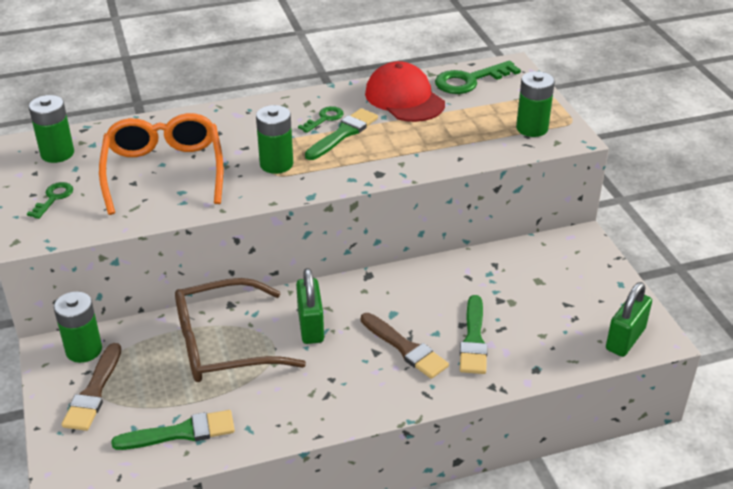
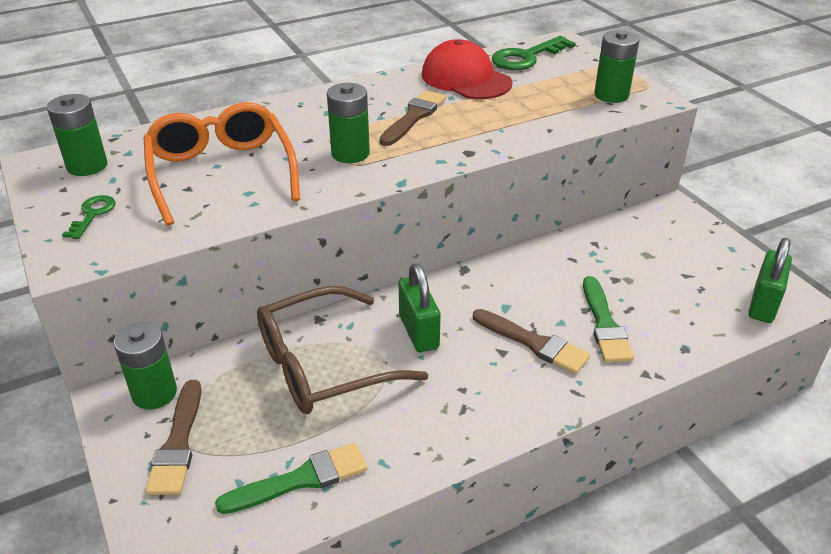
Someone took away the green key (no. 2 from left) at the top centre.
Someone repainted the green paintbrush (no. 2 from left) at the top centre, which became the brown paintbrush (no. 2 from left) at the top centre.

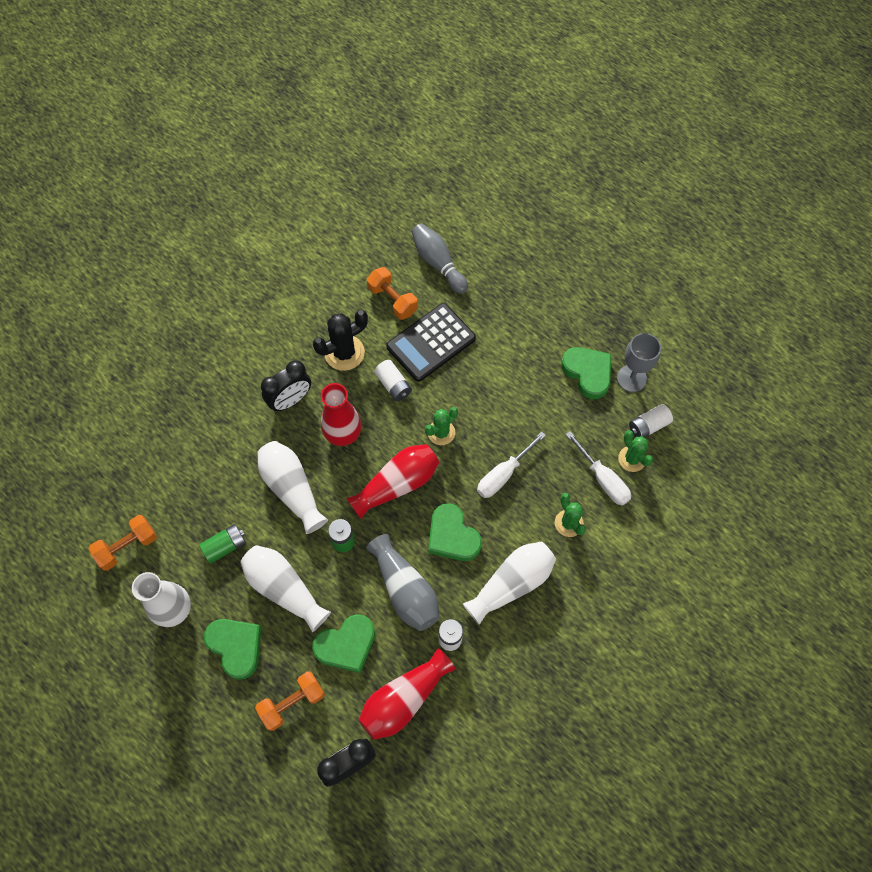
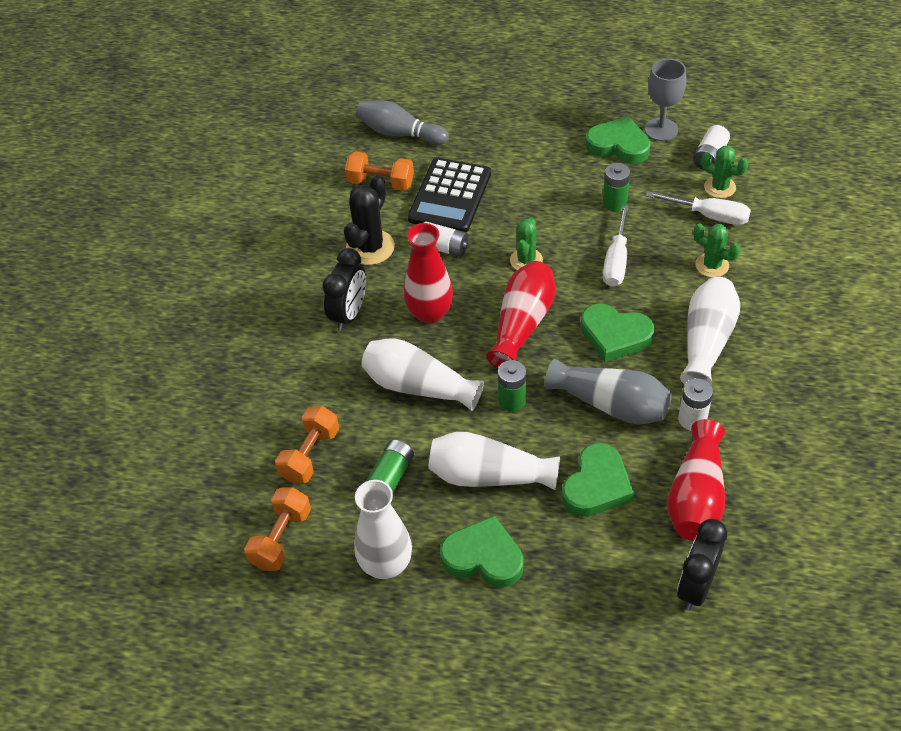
Someone carried the orange-coloured dumbbell (no. 2 from left) from the bottom left to the centre.
Someone put down the green power cell (no. 3 from left) at the top right.

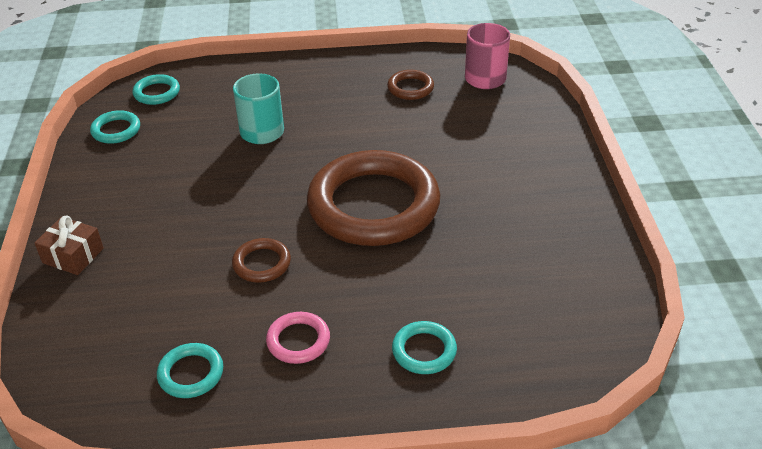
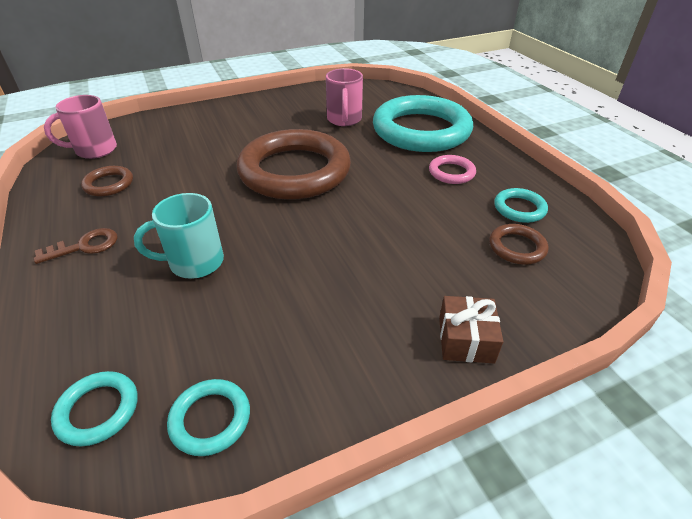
Someone carried the brown torus (no. 1 from left in the first image) from the centre to the middle right.
Someone scaled the teal torus (no. 4 from left in the first image) at the bottom centre by 2.42.
Someone put down the brown key at the middle left.
Someone put down the rose-pink tea mug (no. 2 from left) at the top centre.

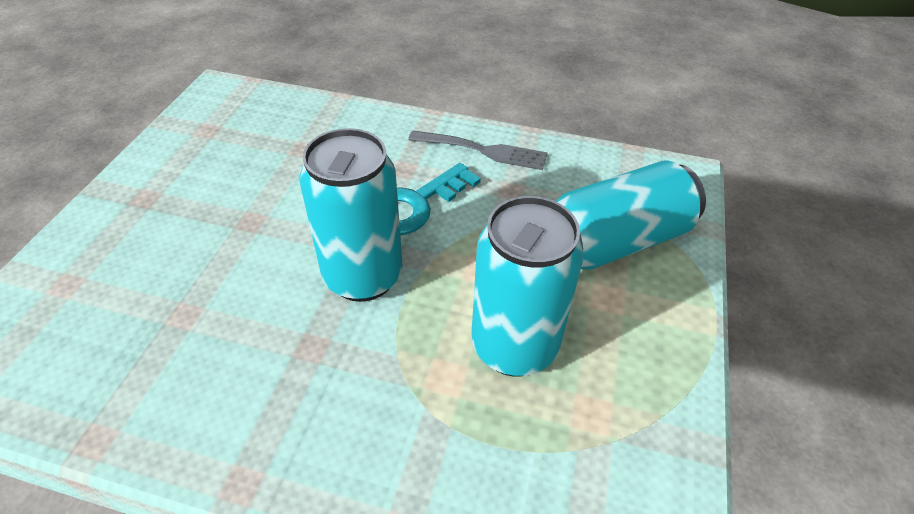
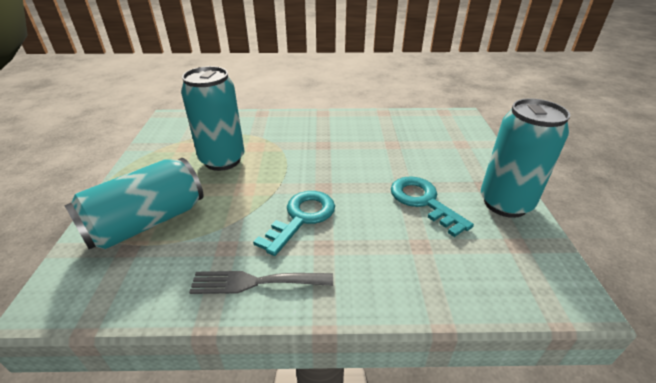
Someone carried the teal can (no. 1 from left in the first image) from the centre to the middle right.
Someone put down the teal key (no. 2 from left) at the centre.

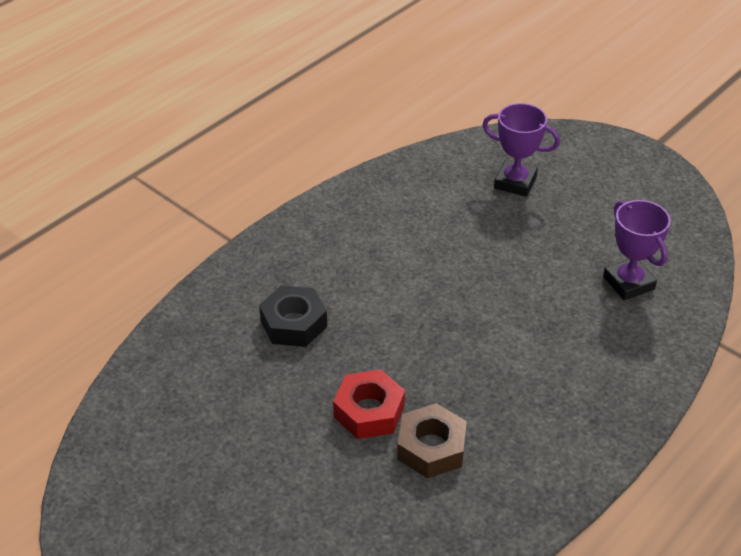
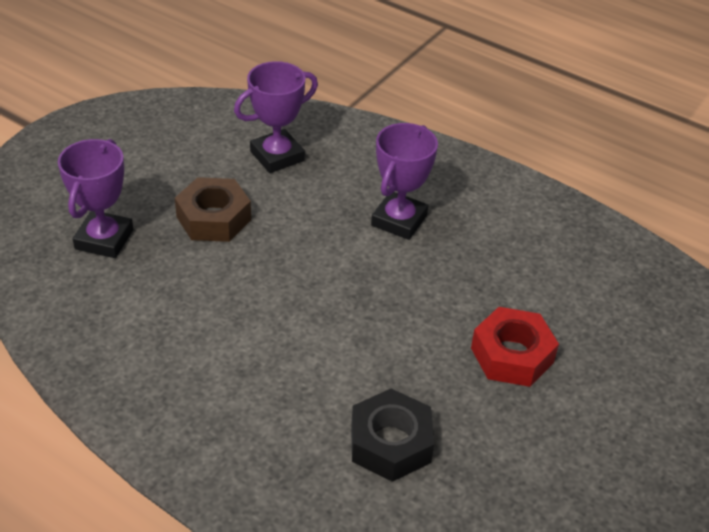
Someone carried the brown nut from the bottom centre to the middle left.
Someone put down the violet prize cup (no. 3 from left) at the centre.

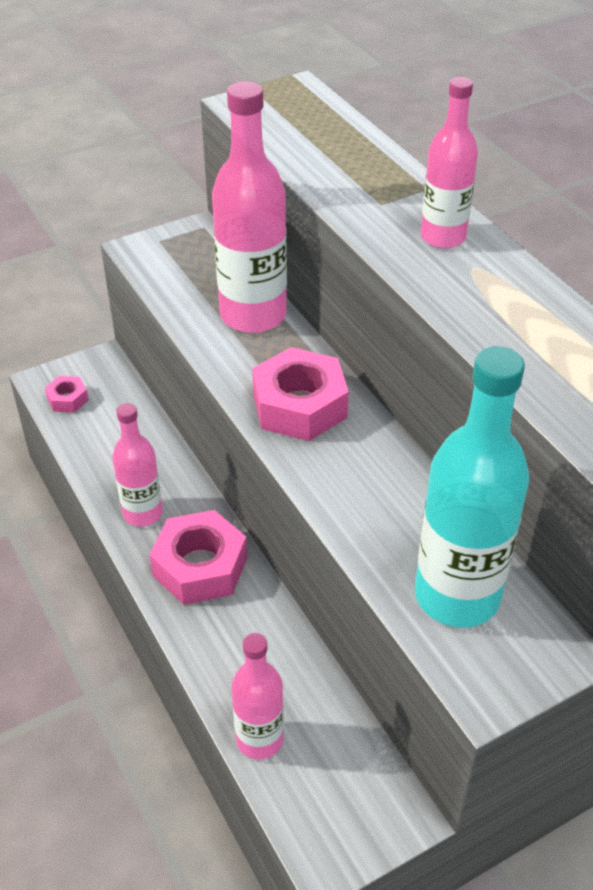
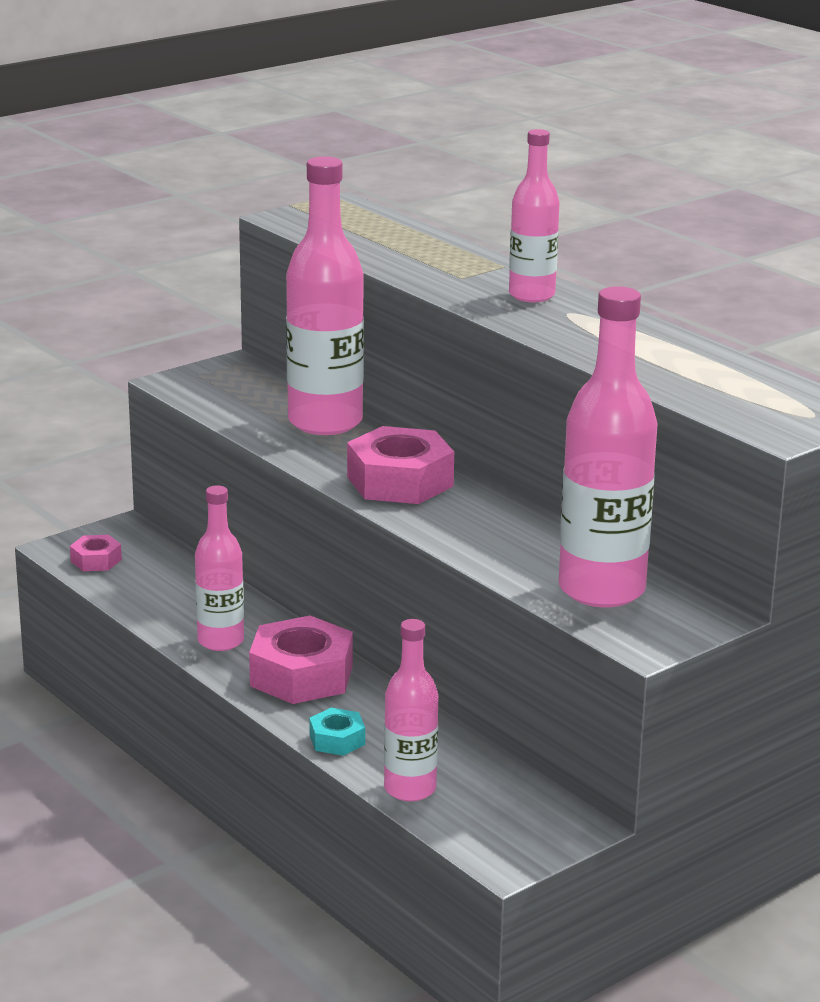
Someone repainted the teal flask at the middle right, which became the rose-pink flask (no. 5 from left) at the middle right.
Someone put down the teal nut at the bottom centre.

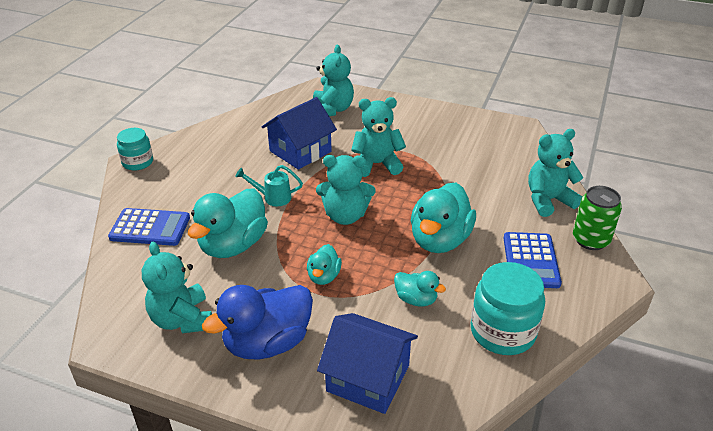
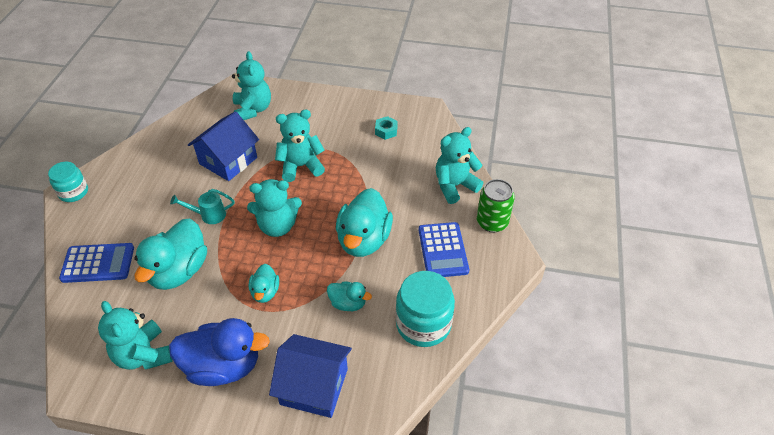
Someone rotated the blue toy duck at the bottom centre by 135 degrees counterclockwise.
Someone put down the teal nut at the top centre.

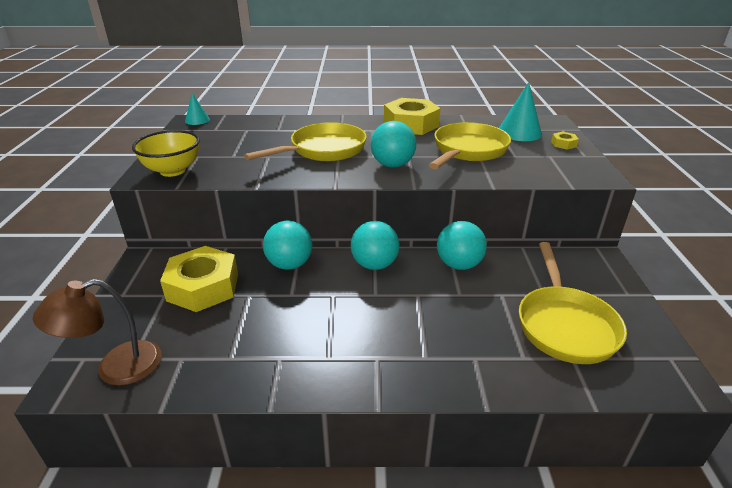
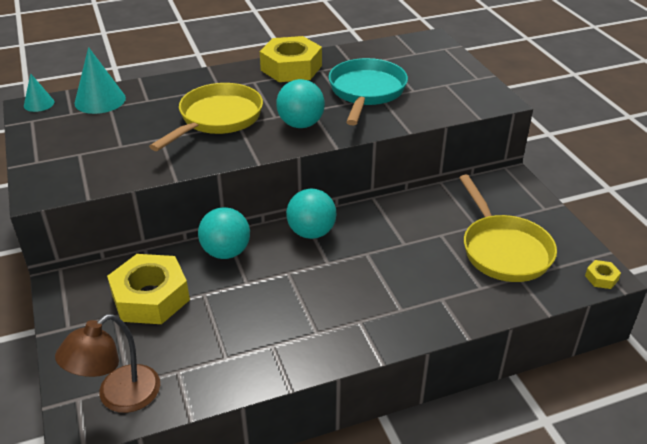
Someone took away the yellow bowl at the top left.
Someone repainted the yellow frying pan (no. 2 from left) at the top centre, which became the teal frying pan at the top centre.
Someone took away the teal play ball (no. 4 from left) at the centre.
Someone carried the teal cone shape (no. 2 from left) from the top right to the top left.
Someone carried the yellow nut (no. 3 from left) from the top right to the middle right.

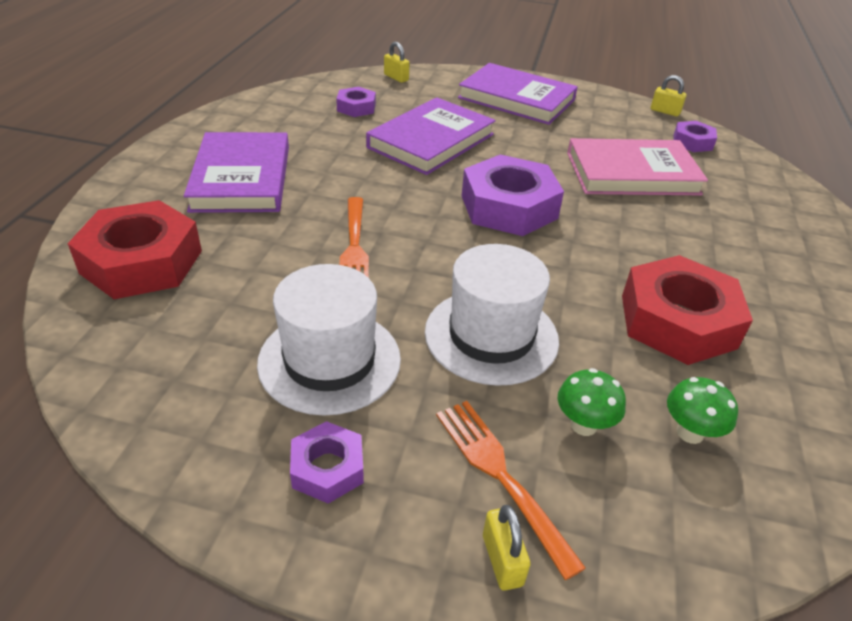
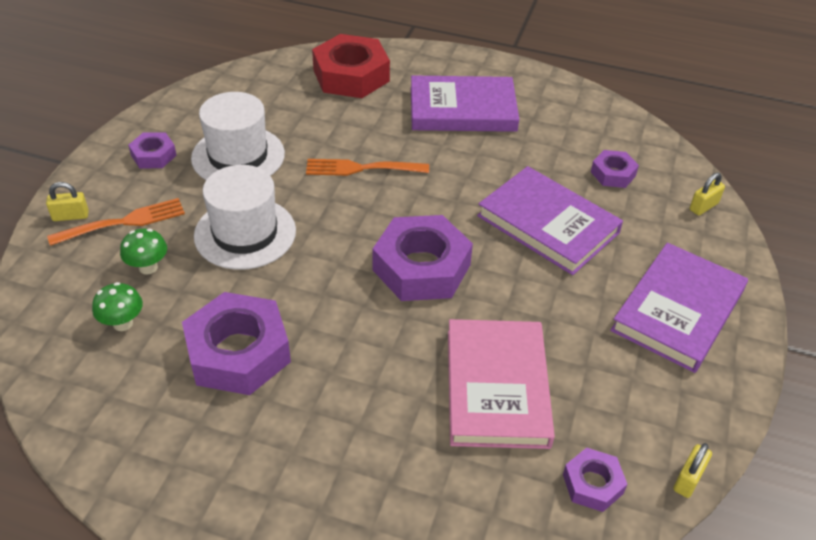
Someone repainted the red nut (no. 2 from left) at the middle right, which became the violet nut (no. 2 from left) at the middle left.

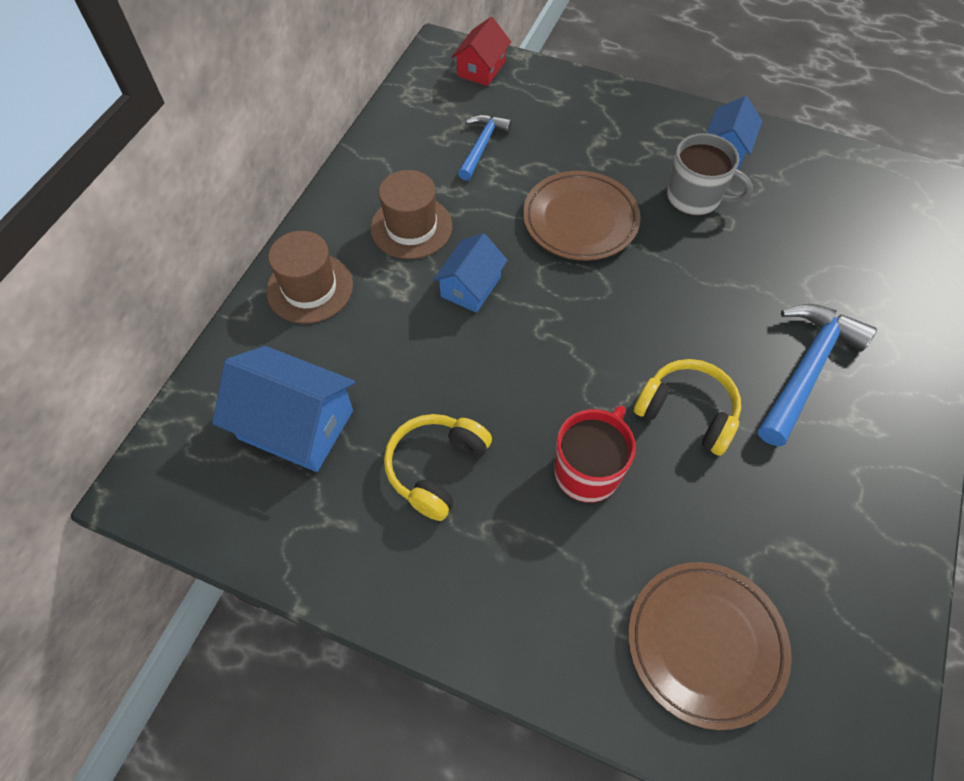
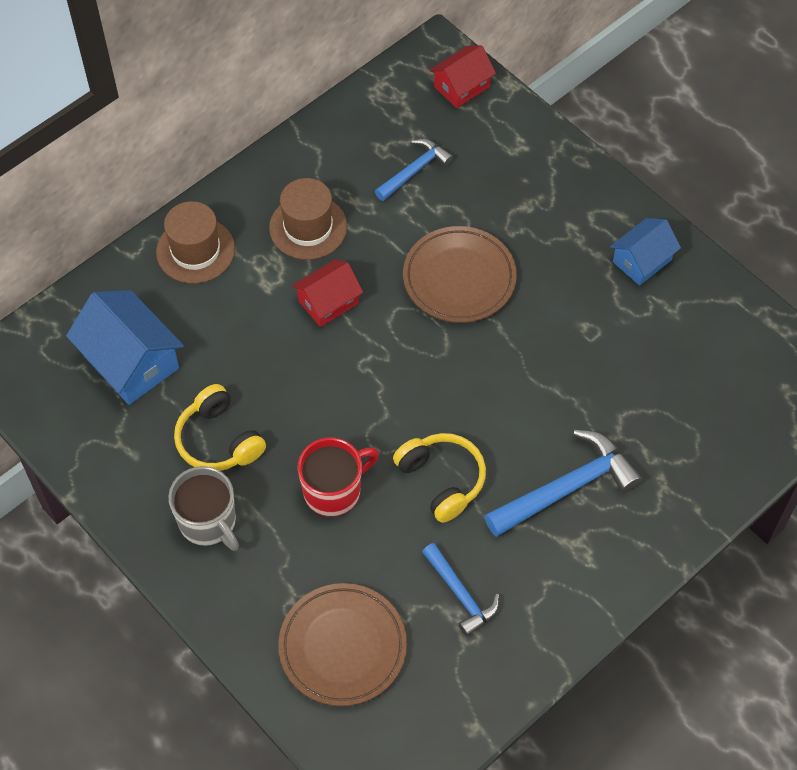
Someone rotated the yellow headset (no. 1 from left) at the centre by 90 degrees counterclockwise.
Someone repainted the blue cottage (no. 2 from left) at the centre, which became the red cottage (no. 1 from left) at the centre.
Someone carried the gray tea mug from the top right to the middle left.
Someone put down the blue claw hammer (no. 2 from left) at the bottom centre.

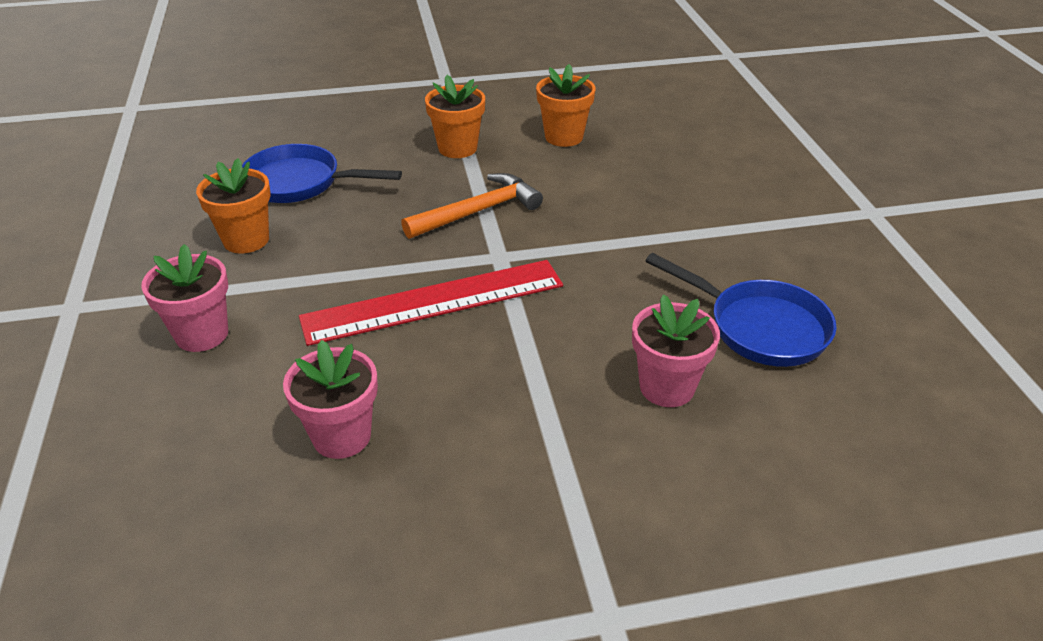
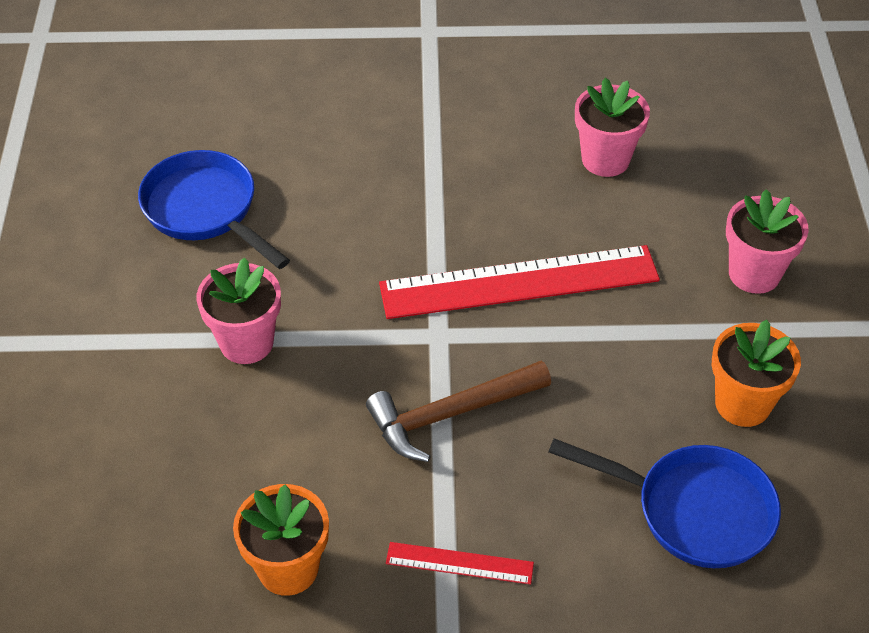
Someone repainted the orange-coloured claw hammer at the top centre, which became the brown claw hammer at the centre.
Someone swapped the orange-coloured flower pot (no. 2 from left) at the top centre for the red measuring stick (no. 1 from left) at the bottom centre.
Someone carried the rose-pink flower pot (no. 3 from left in the first image) from the centre to the middle left.

